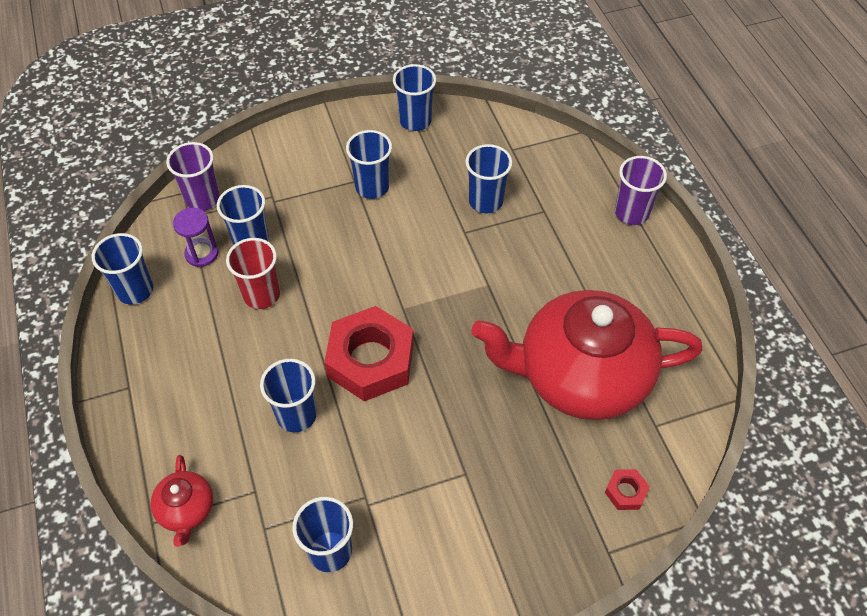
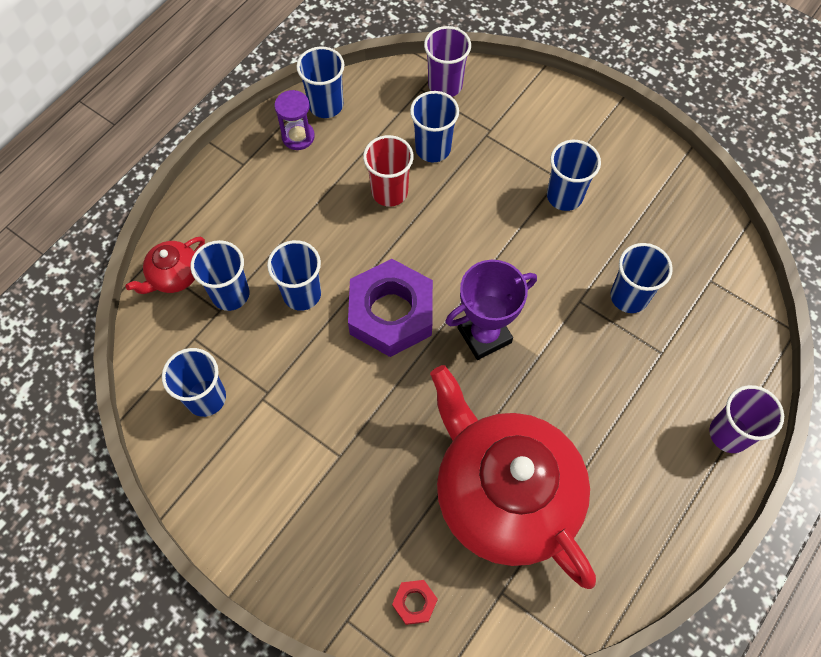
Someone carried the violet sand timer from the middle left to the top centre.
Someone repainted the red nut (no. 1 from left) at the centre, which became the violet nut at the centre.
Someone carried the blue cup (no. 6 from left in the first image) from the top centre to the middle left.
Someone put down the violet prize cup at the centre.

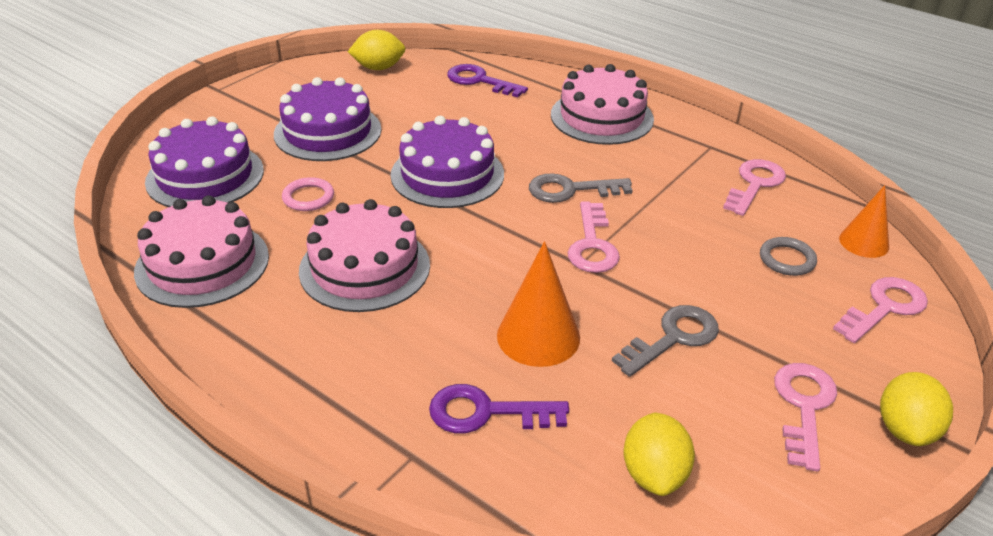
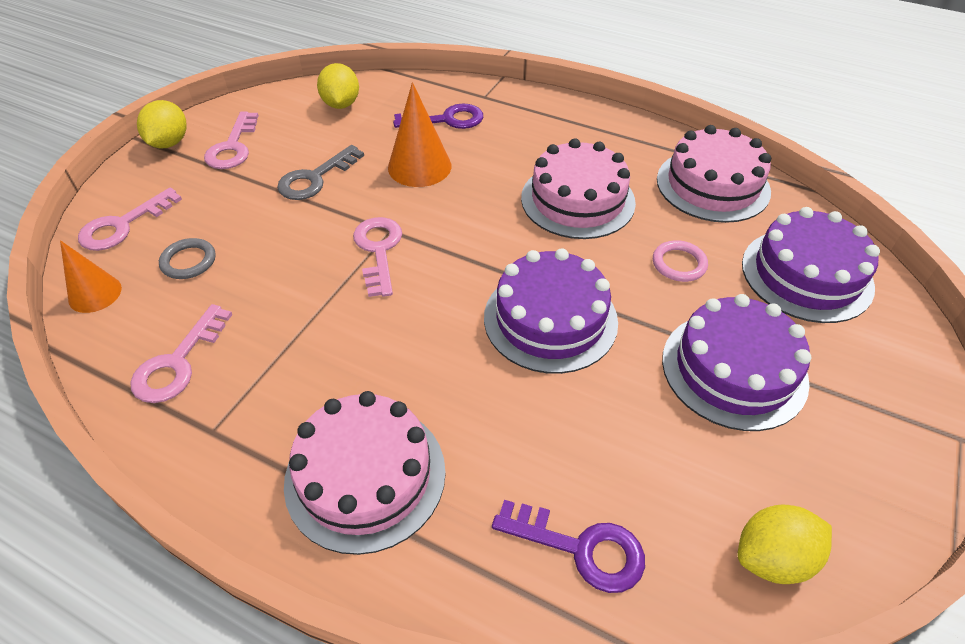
Someone took away the gray key (no. 1 from left) at the centre.

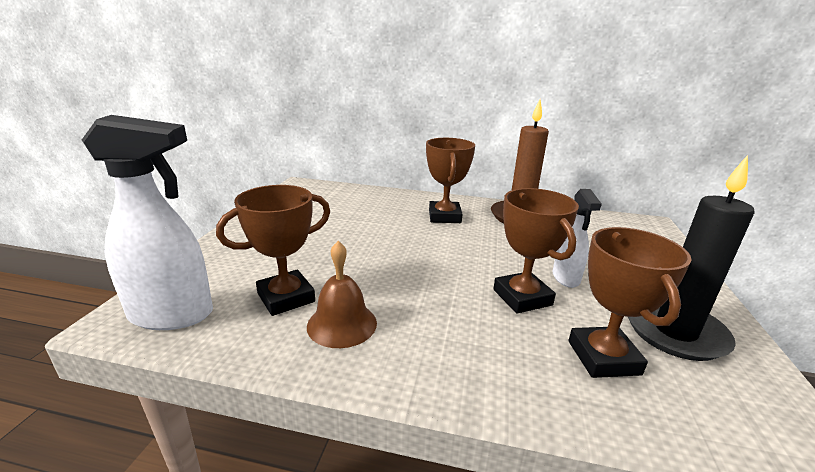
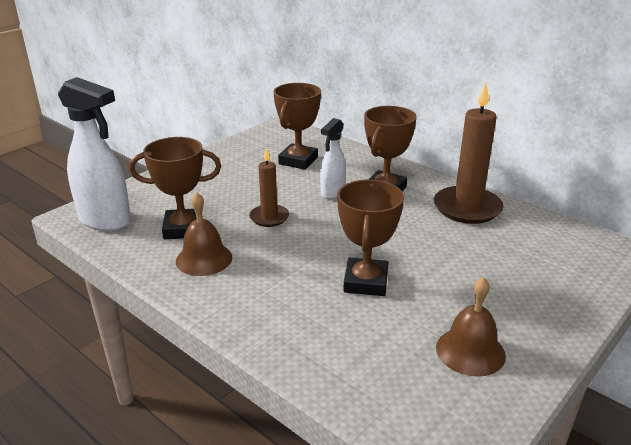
Someone carried the pure white spray cleaner (no. 2 from left) from the middle right to the centre.
Someone carried the brown prize cup (no. 4 from left in the first image) from the middle right to the top centre.
Someone swapped the black wax candle at the middle right for the brown hand bell (no. 2 from left) at the bottom right.
Someone put down the brown wax candle (no. 1 from left) at the centre.

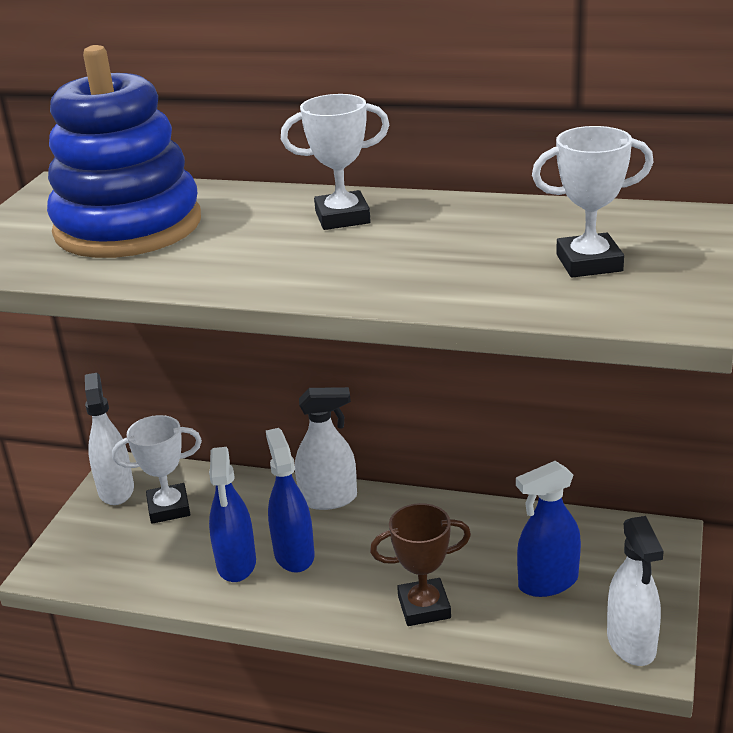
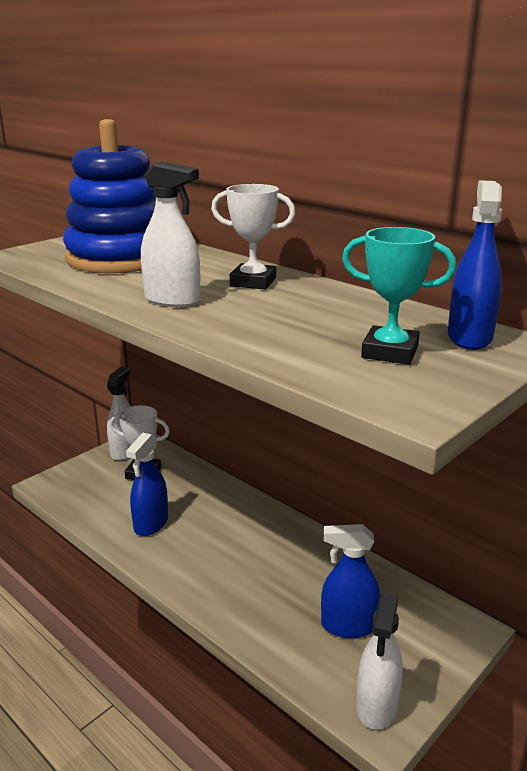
Someone carried the blue spray cleaner (no. 2 from left in the first image) from the bottom centre to the middle right.
Someone carried the pure white spray cleaner (no. 2 from left) from the centre to the top left.
Someone took away the brown prize cup at the bottom centre.
Someone repainted the pure white prize cup (no. 3 from left) at the top right, which became the teal prize cup at the middle right.

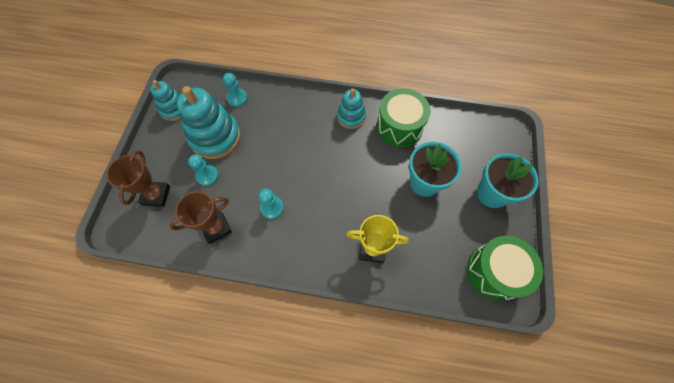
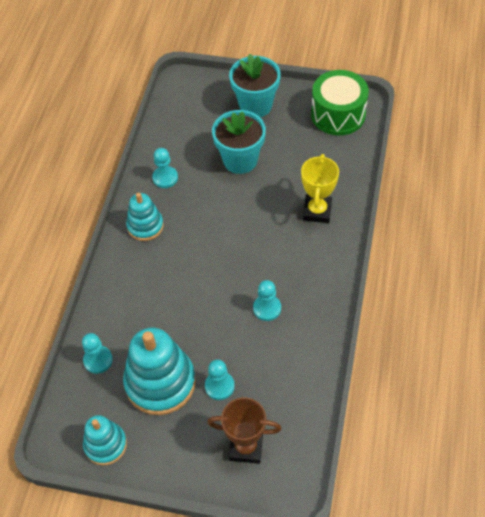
Someone took away the brown prize cup (no. 2 from left) at the middle left.
Someone swapped the green toy drum (no. 1 from left) at the top centre for the teal pawn (no. 2 from left) at the top centre.

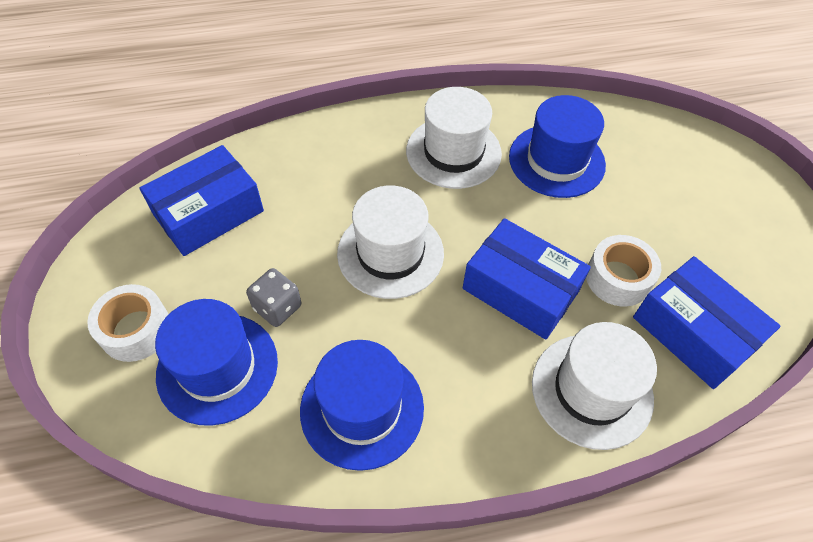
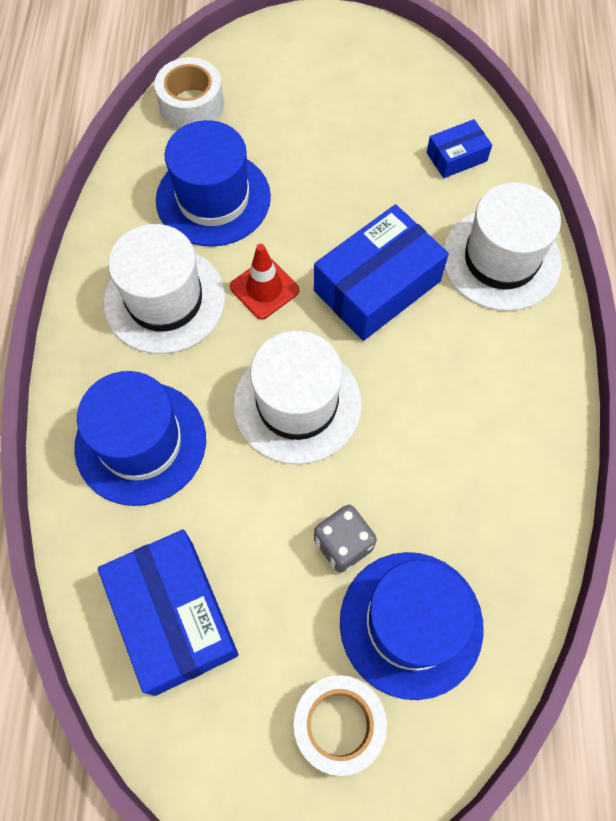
Someone carried the blue top hat (no. 2 from left in the first image) from the bottom centre to the middle left.
Someone carried the pure white roll of tape (no. 2 from left in the first image) from the middle right to the top left.
Someone scaled the blue box (no. 3 from left) at the middle right by 0.51.
Someone put down the red road cone at the centre.

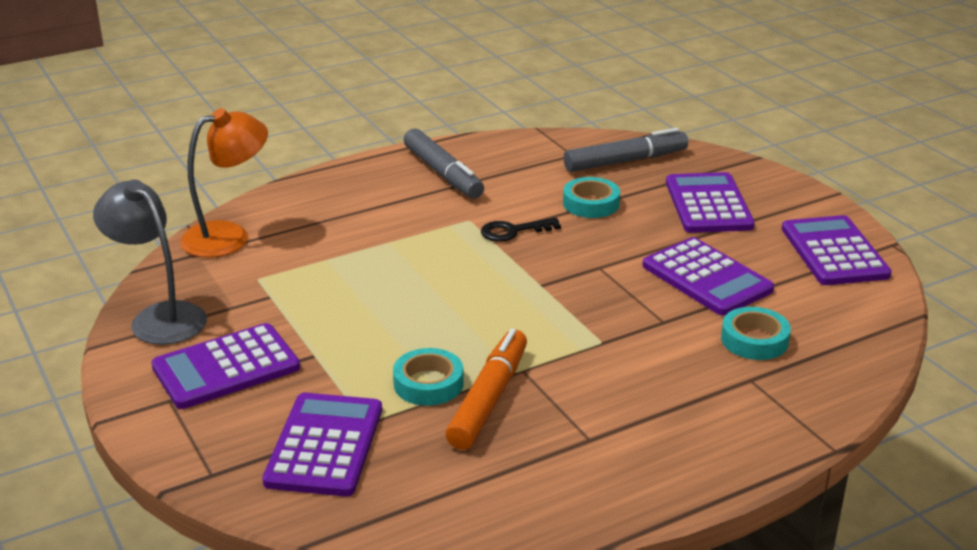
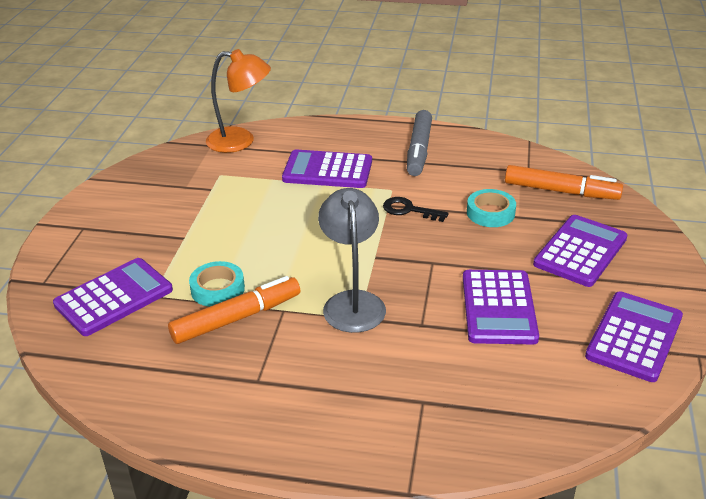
Someone carried the gray desk lamp from the middle left to the centre.
Someone carried the violet adding machine (no. 1 from left in the first image) from the middle left to the centre.
Someone repainted the gray marker pen (no. 2 from left) at the top centre, which became the orange-coloured marker pen (no. 2 from left) at the middle right.
Someone took away the teal roll of tape (no. 3 from left) at the middle right.

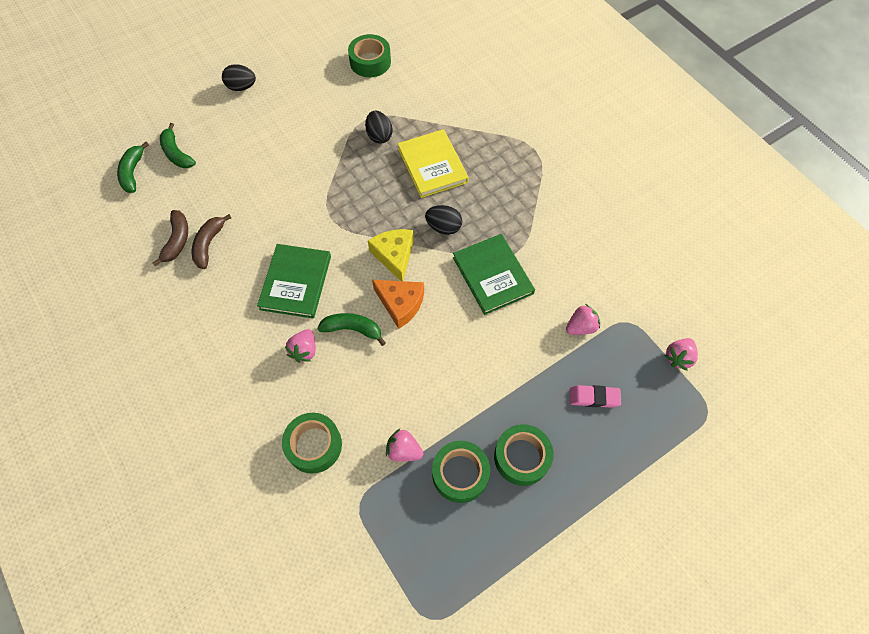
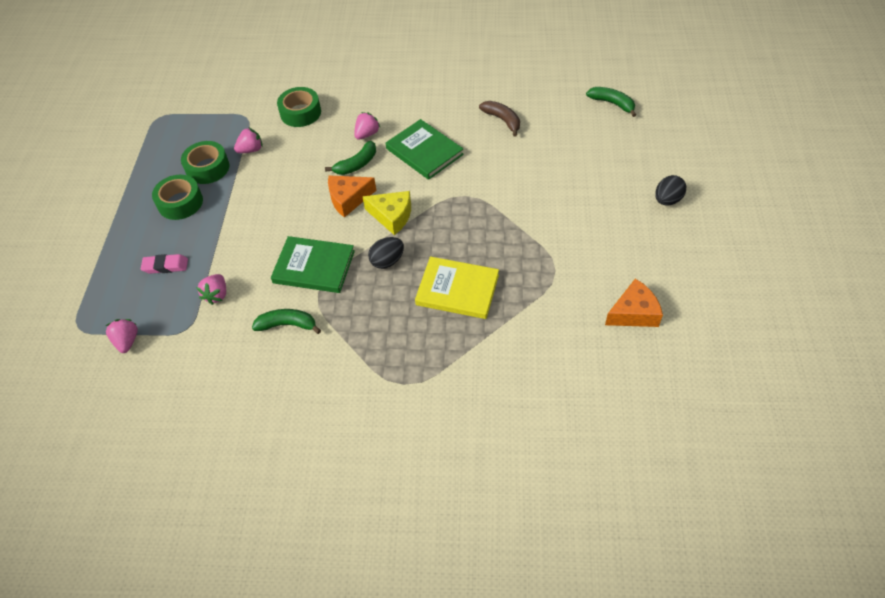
Someone took away the brown banana (no. 1 from left) at the middle left.
Someone carried the green banana (no. 2 from left in the first image) from the top left to the middle left.
Someone rotated the rose-pink toy strawberry (no. 1 from left in the first image) at the centre by 75 degrees clockwise.
Someone swapped the green roll of tape (no. 2 from left) at the top centre for the orange-coloured piece of cheese (no. 2 from left) at the middle right.
Someone took away the black toy egg (no. 2 from left) at the top centre.
Someone rotated the rose-pink eraser at the middle right by 45 degrees clockwise.

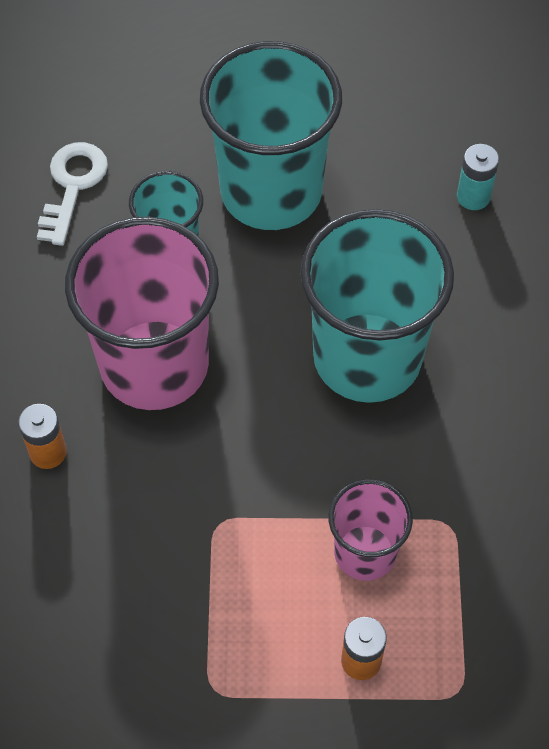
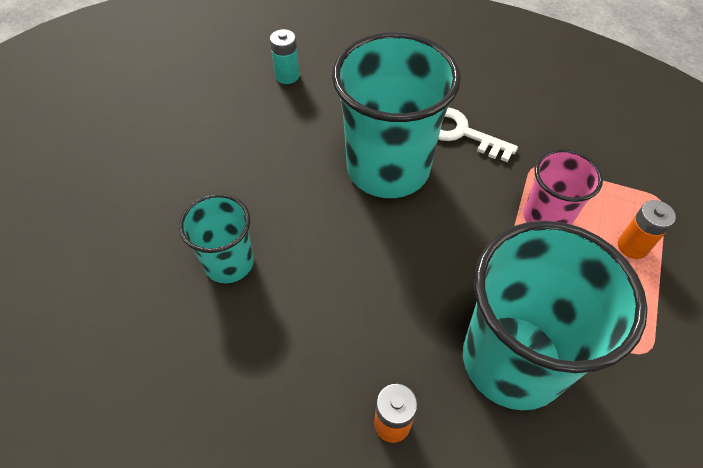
Someone carried the pure white key from the top left to the top right.
Someone took away the rose-pink cup (no. 1 from left) at the middle left.
Someone carried the teal cup (no. 2 from left in the first image) from the top centre to the bottom right.

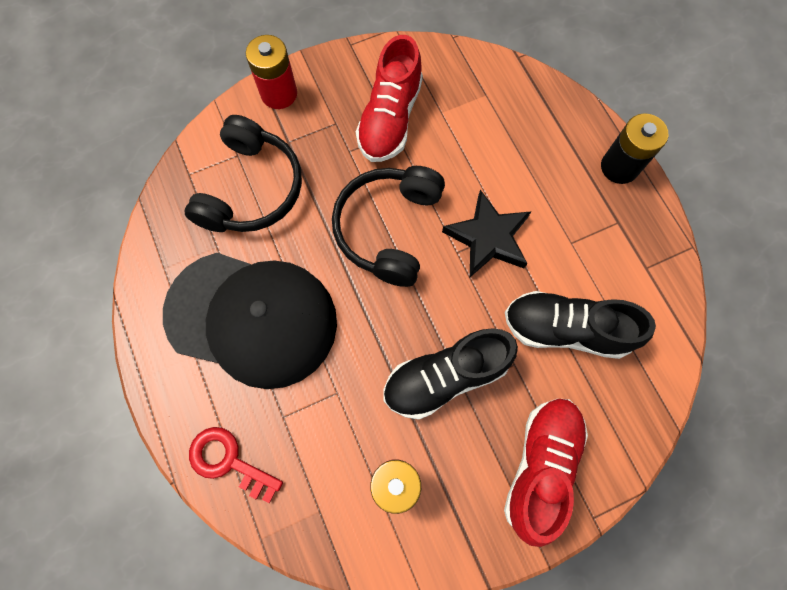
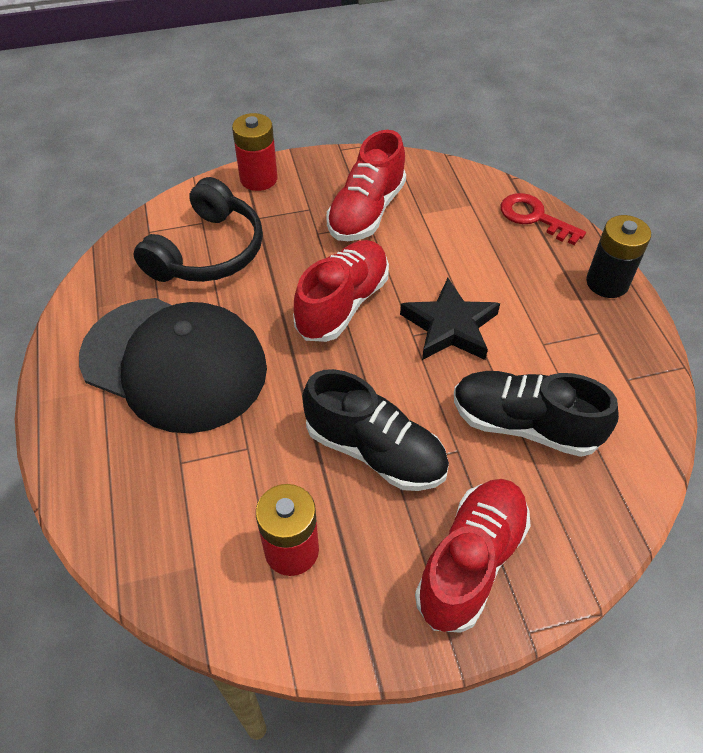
Someone carried the red key from the bottom left to the top right.
Someone swapped the black headset (no. 2 from left) at the centre for the red sneaker (no. 1 from left) at the centre.
Someone rotated the black sneaker (no. 1 from left) at the centre by 135 degrees counterclockwise.

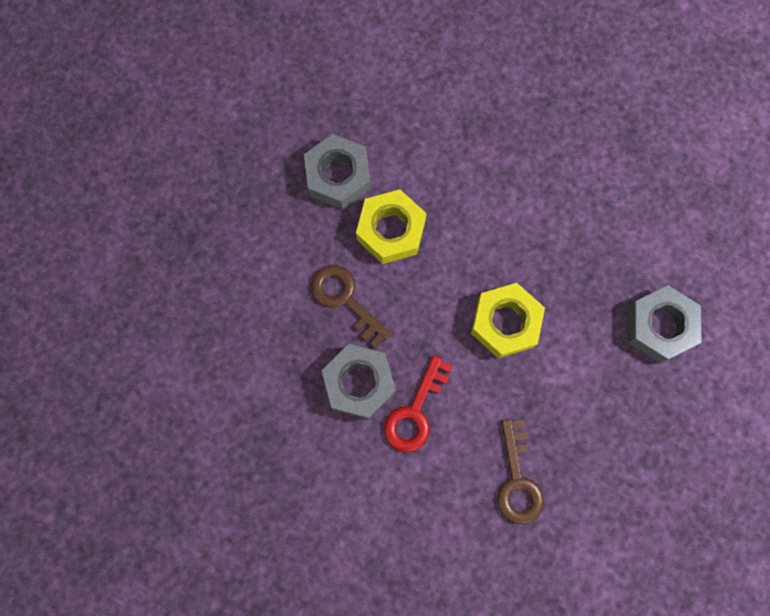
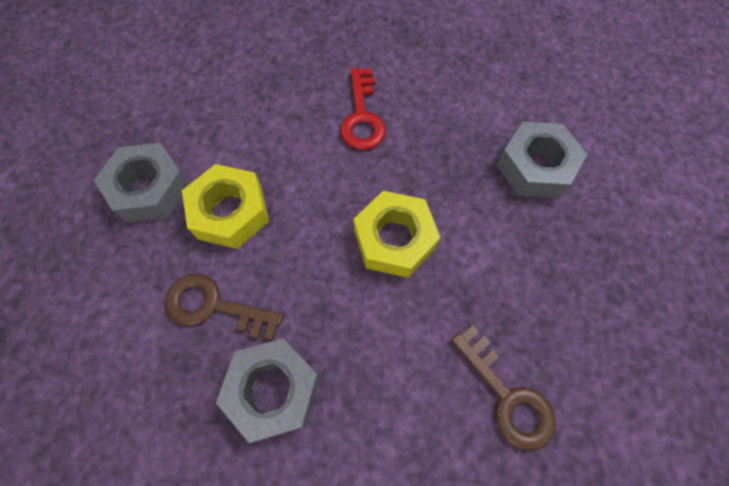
Someone carried the red key from the centre to the top centre.

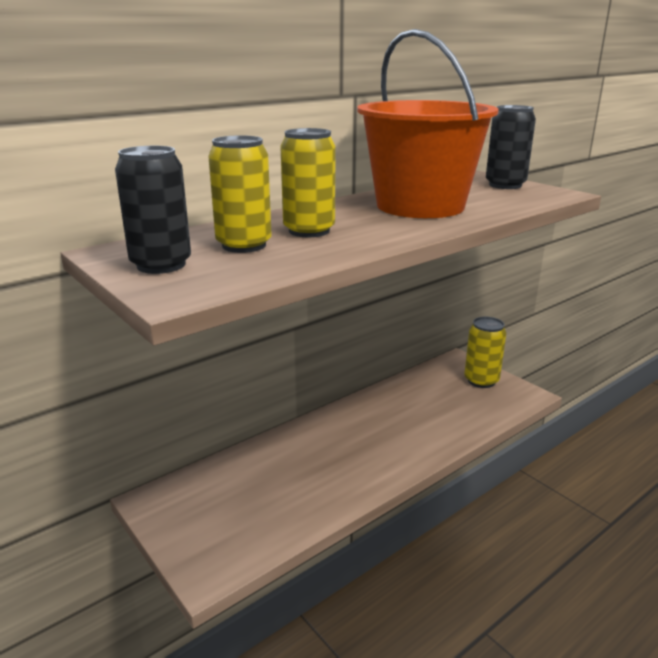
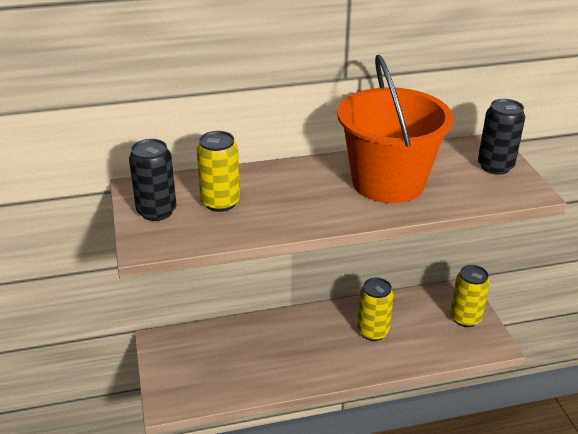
Someone carried the yellow can (no. 2 from left) from the top centre to the bottom centre.

